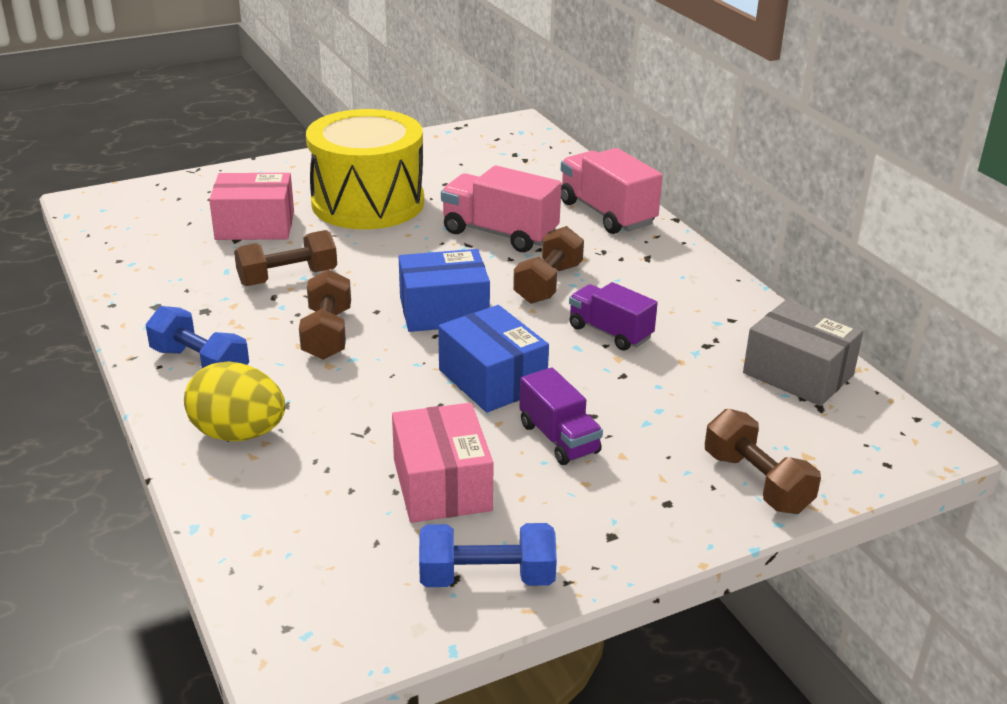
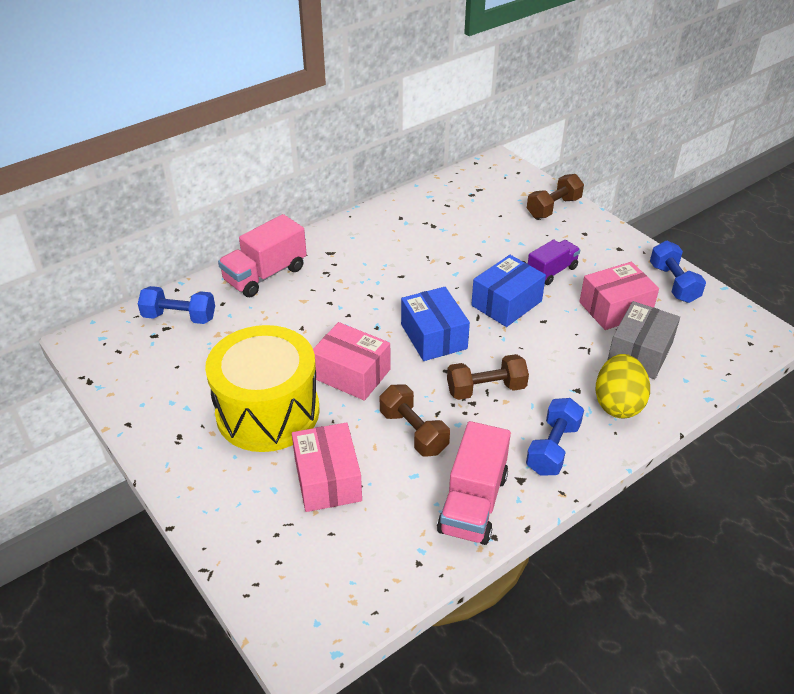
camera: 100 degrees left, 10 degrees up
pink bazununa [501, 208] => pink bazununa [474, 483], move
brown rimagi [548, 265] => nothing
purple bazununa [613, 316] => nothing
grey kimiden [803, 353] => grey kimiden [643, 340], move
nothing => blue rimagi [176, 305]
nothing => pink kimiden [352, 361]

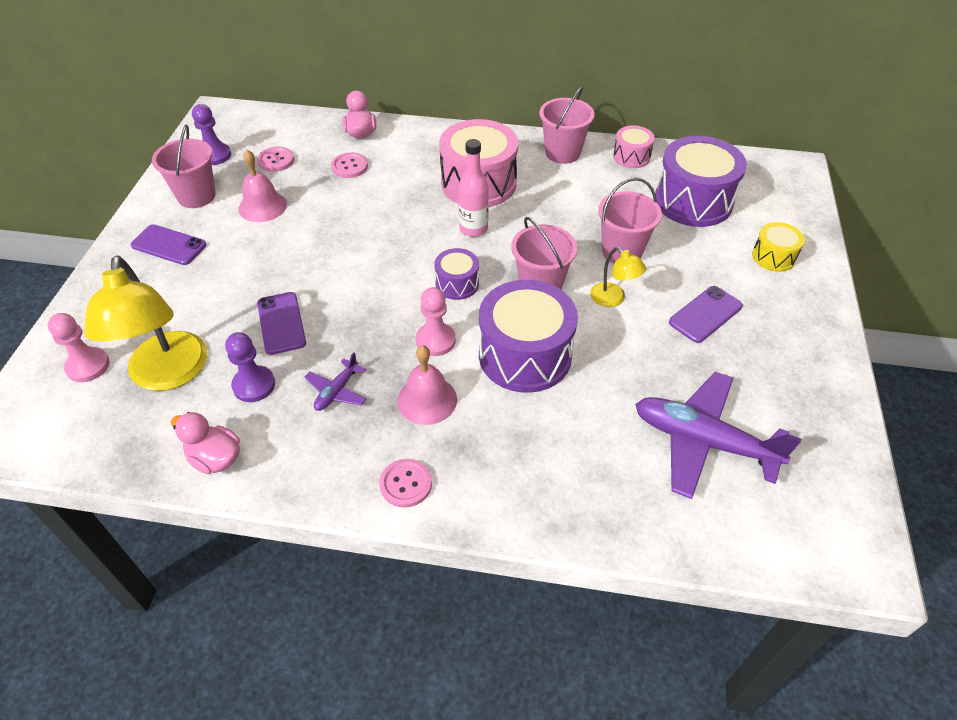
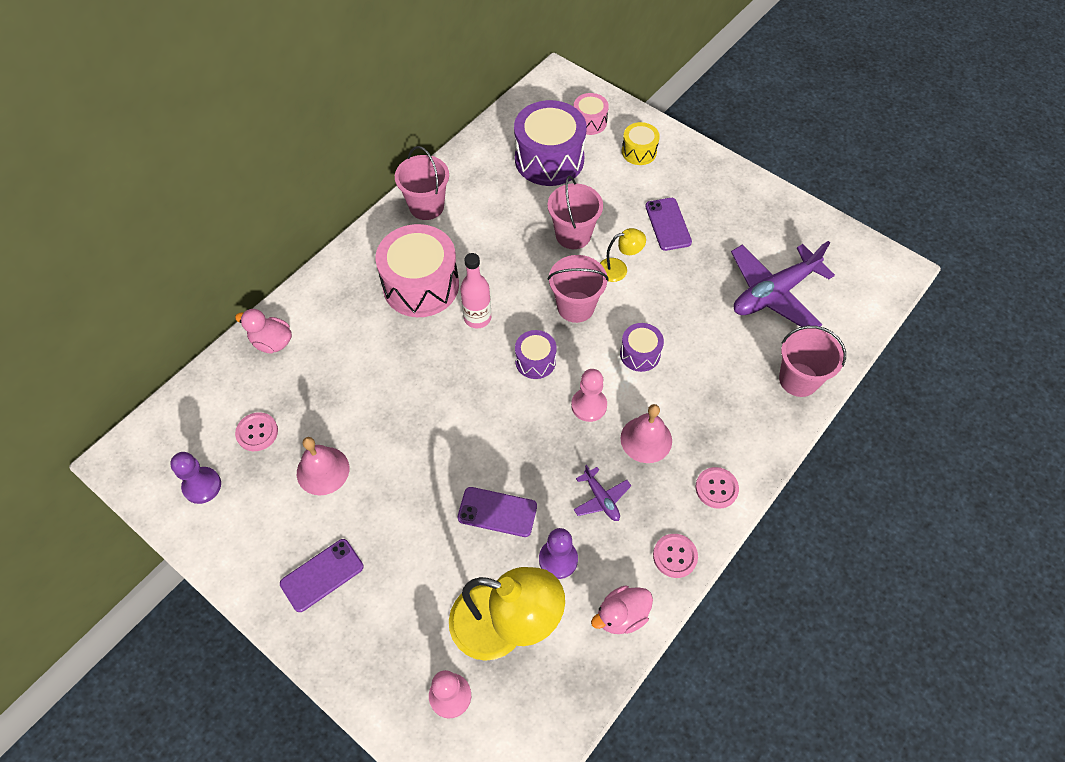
camera: 60 degrees left, 10 degrees up
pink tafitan [184, 166] => pink tafitan [812, 361], move
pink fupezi [634, 146] => pink fupezi [591, 114], move
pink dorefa [349, 165] => pink dorefa [675, 556], move
purple fupezi [528, 336] => purple fupezi [642, 347], x0.51

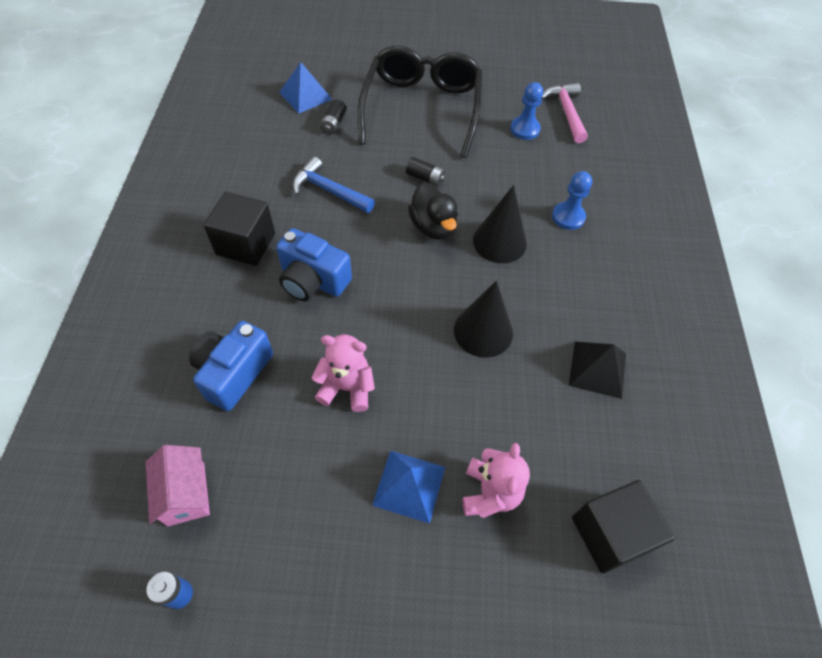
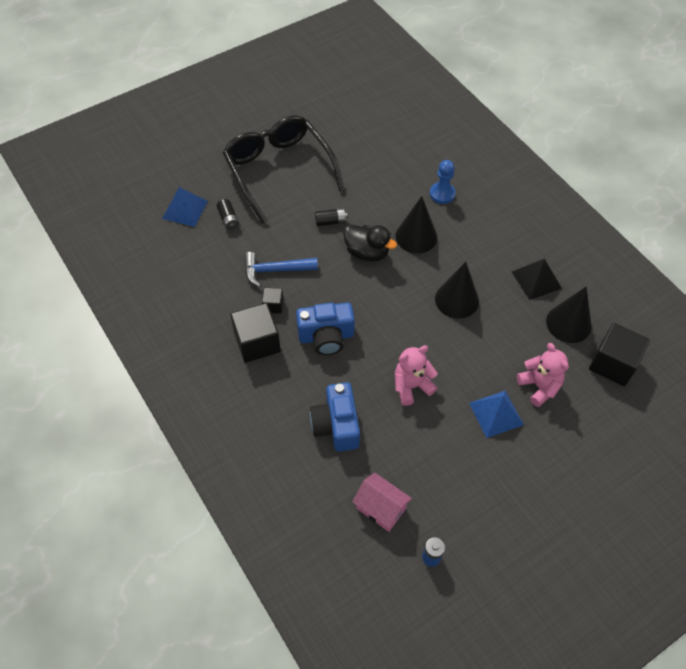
camera: 35 degrees left, 0 degrees up
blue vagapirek [526, 111] => nothing
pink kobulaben [565, 113] => nothing
nothing => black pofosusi [568, 314]
nothing => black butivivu [273, 301]

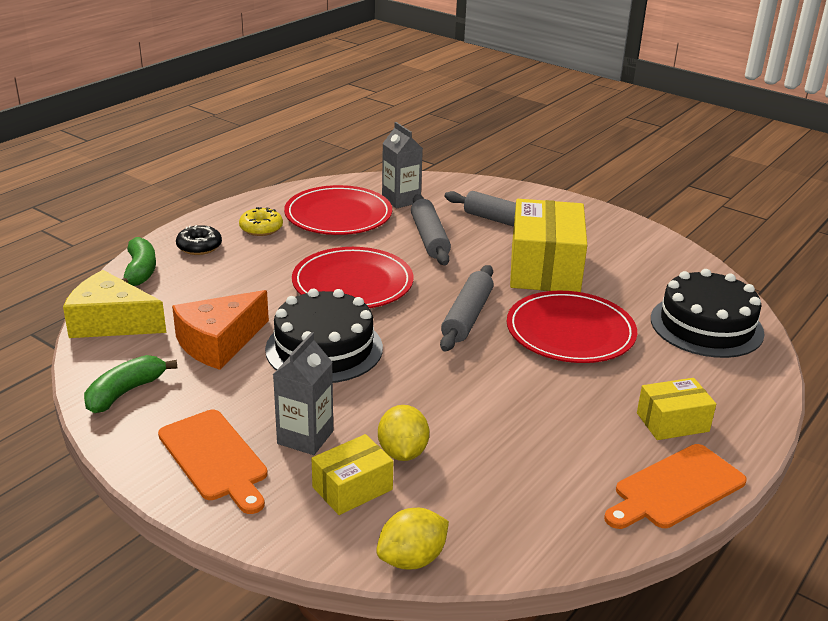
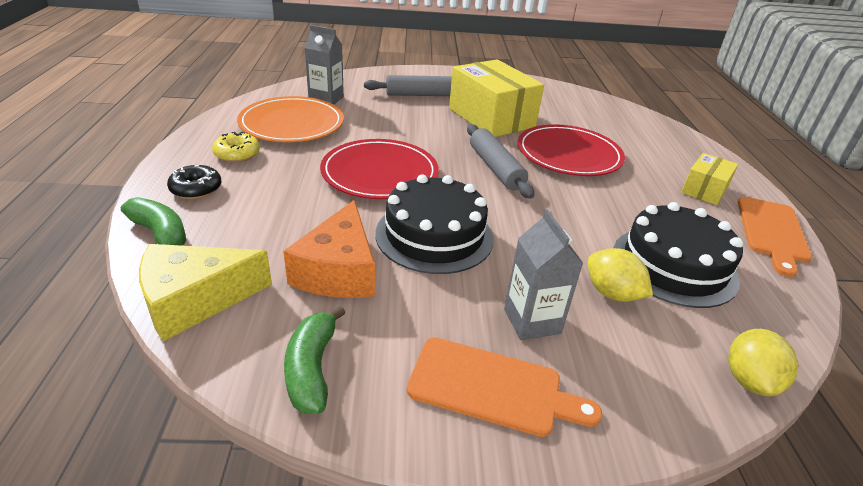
camera: 40 degrees left, 5 degrees up
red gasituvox [338, 210] => orange gasituvox [290, 119]
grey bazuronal [431, 229] => nothing
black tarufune [708, 313] => black tarufune [678, 255], move
yellow kimiden [352, 474] => nothing

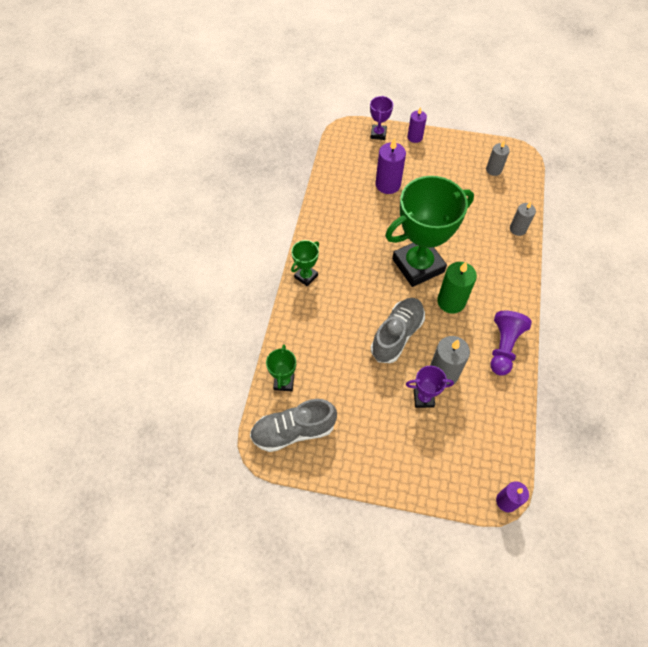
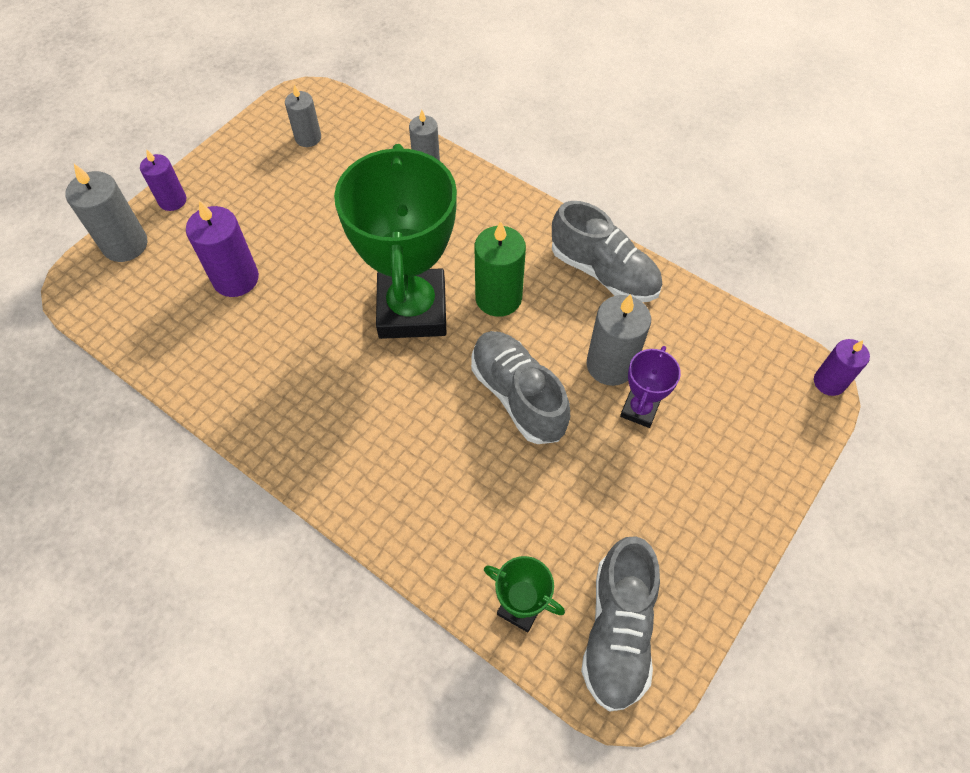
camera: 65 degrees left, 0 degrees up
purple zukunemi [381, 118] => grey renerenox [106, 213]
green zukunemi [305, 263] => nothing
purple vagapirek [511, 343] => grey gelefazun [607, 251]

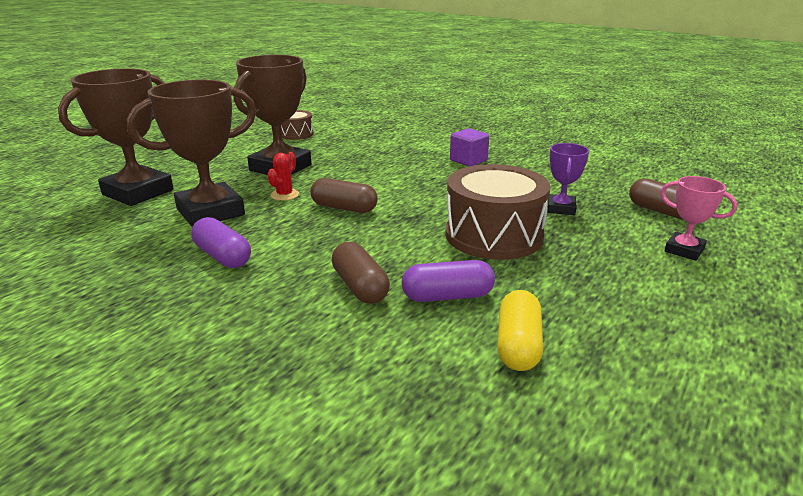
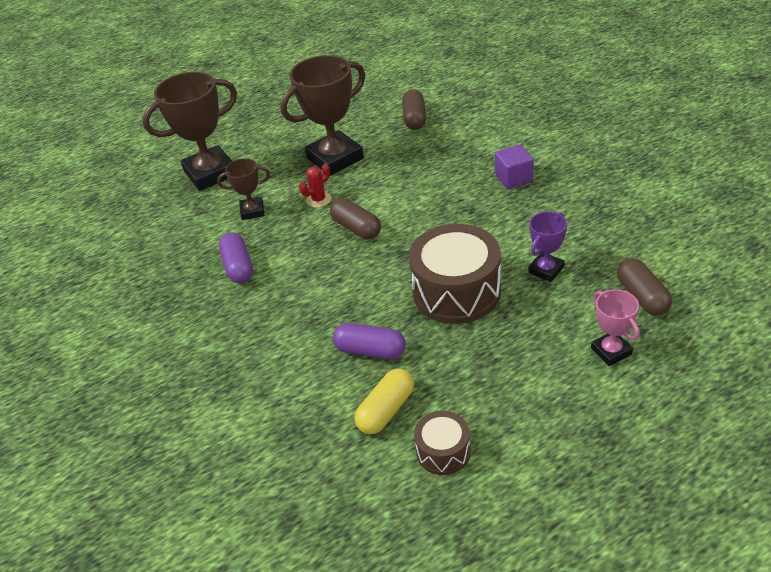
camera: 30 degrees right, 15 degrees up
brown zukunemi [191, 153] => brown zukunemi [243, 189], x0.51
brown fupezi [297, 125] => brown fupezi [442, 443], move
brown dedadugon [361, 273] => brown dedadugon [414, 109], move

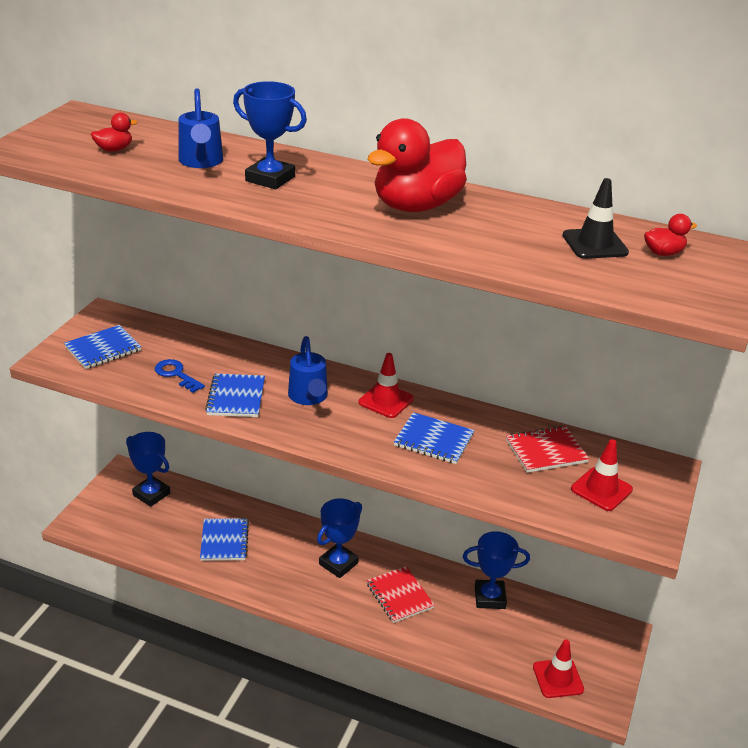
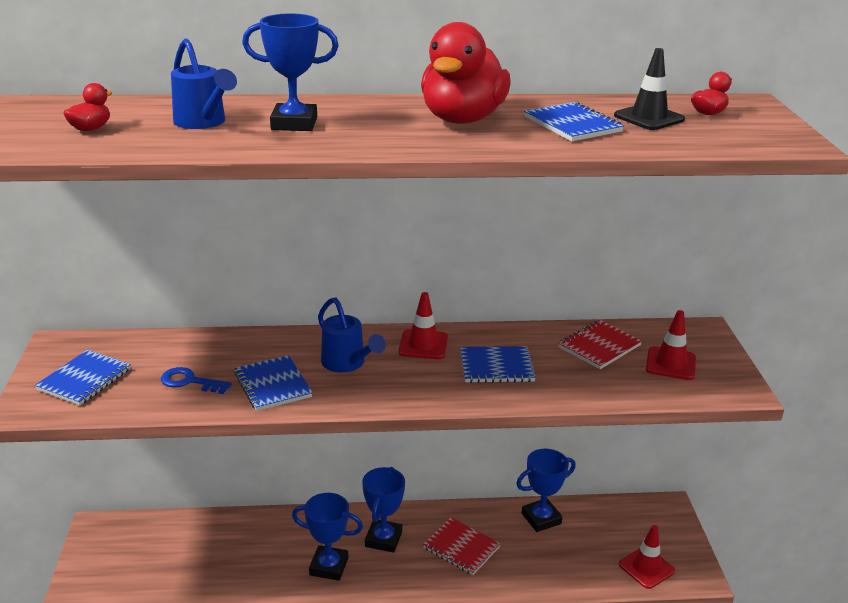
camera: 25 degrees left, 5 degrees down
blue zukunemi [148, 469] => blue zukunemi [327, 537], move
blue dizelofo [224, 539] => blue dizelofo [574, 121], move

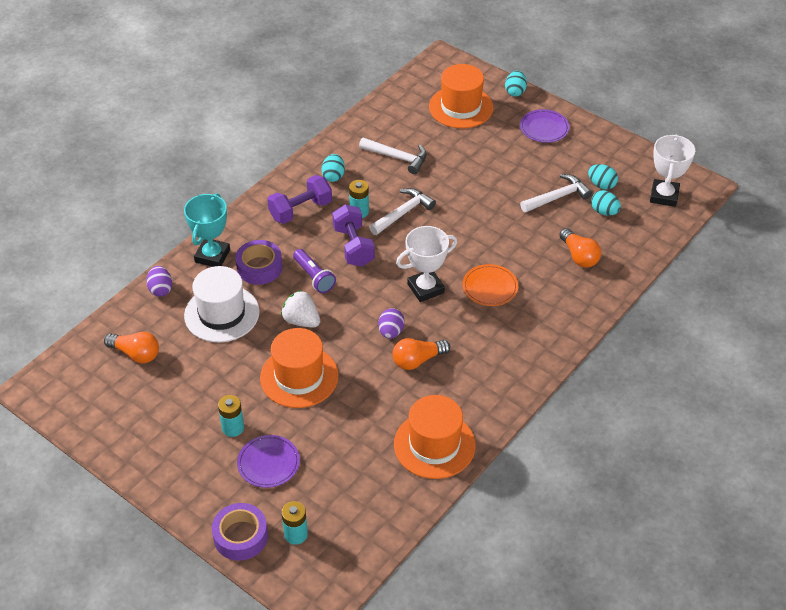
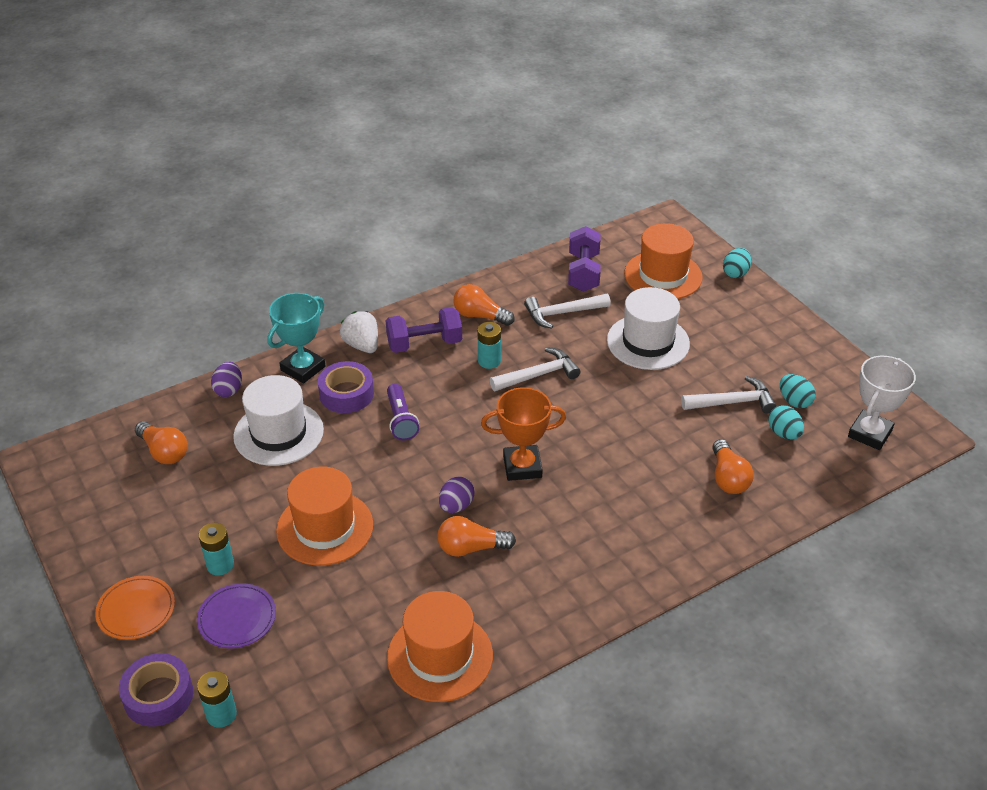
camera: 20 degrees right, 5 degrees down
purple gasituvox [545, 126] => nothing
white kobulaben [393, 156] => white kobulaben [567, 311], 120 degrees clockwise
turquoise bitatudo [333, 168] => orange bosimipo [484, 305]
purple rimagi [353, 235] => purple rimagi [584, 259], move
white zukunemi [426, 264] => orange zukunemi [523, 434]
orange gasituvox [490, 285] => orange gasituvox [135, 608], move
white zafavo [300, 309] => white zafavo [359, 332], move
nothing => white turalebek [648, 328]

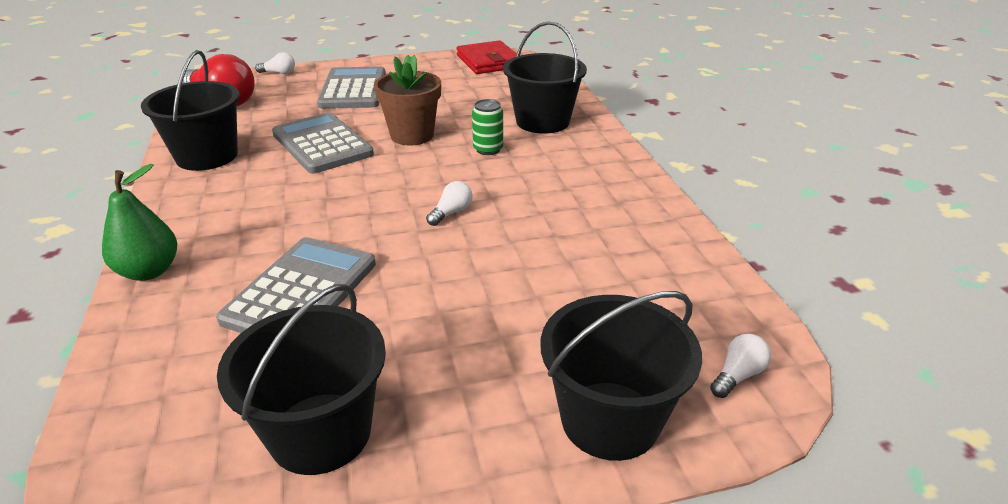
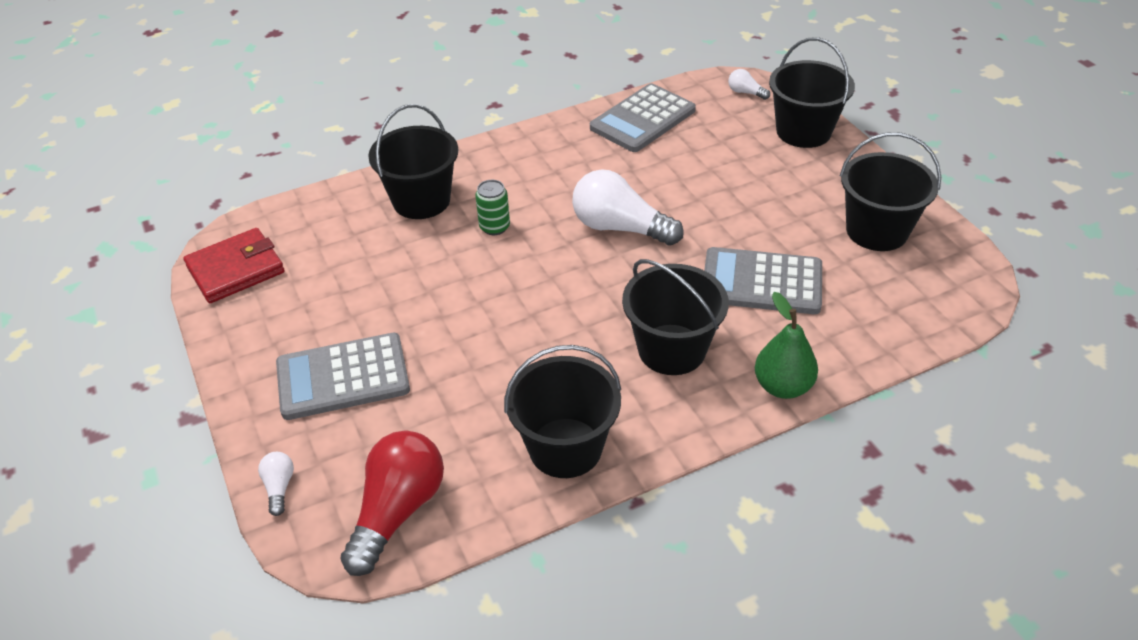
camera: 100 degrees left, 10 degrees up
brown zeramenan [407, 100] => nothing
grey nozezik [323, 143] => grey nozezik [643, 117], move
white bosimipo [449, 203] => white bosimipo [628, 207], x2.21
nothing => black tafitan [675, 317]

